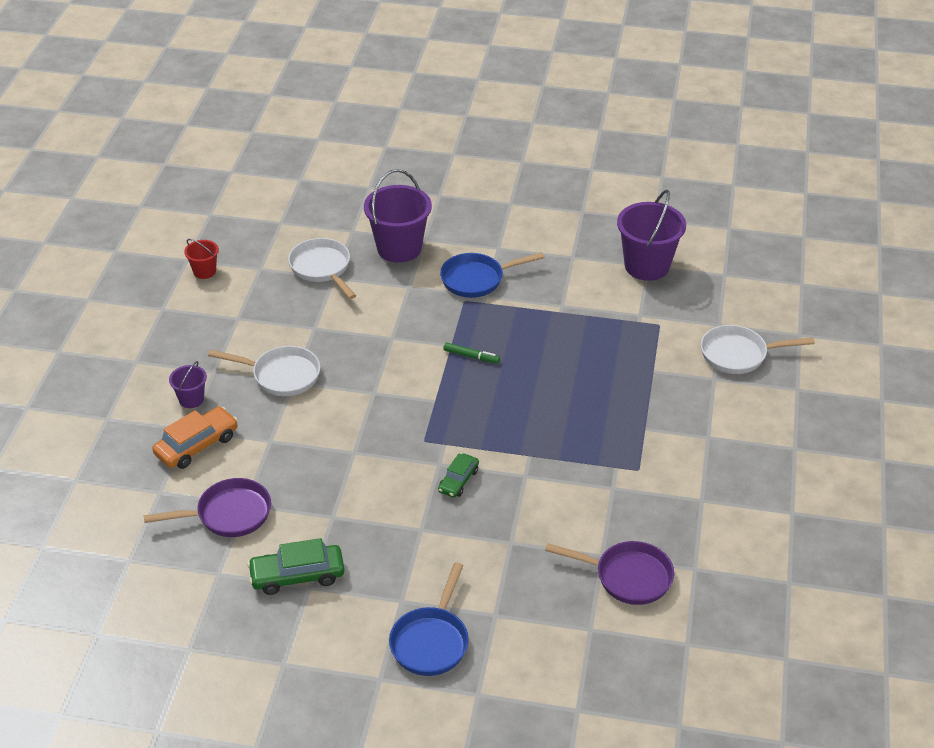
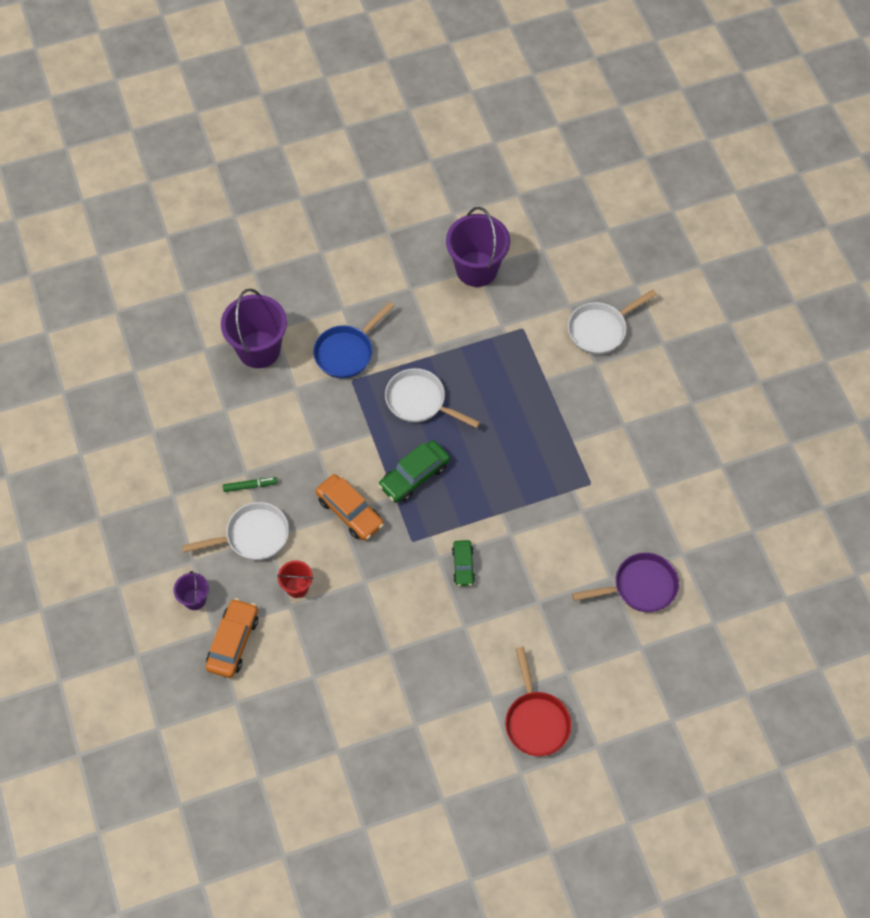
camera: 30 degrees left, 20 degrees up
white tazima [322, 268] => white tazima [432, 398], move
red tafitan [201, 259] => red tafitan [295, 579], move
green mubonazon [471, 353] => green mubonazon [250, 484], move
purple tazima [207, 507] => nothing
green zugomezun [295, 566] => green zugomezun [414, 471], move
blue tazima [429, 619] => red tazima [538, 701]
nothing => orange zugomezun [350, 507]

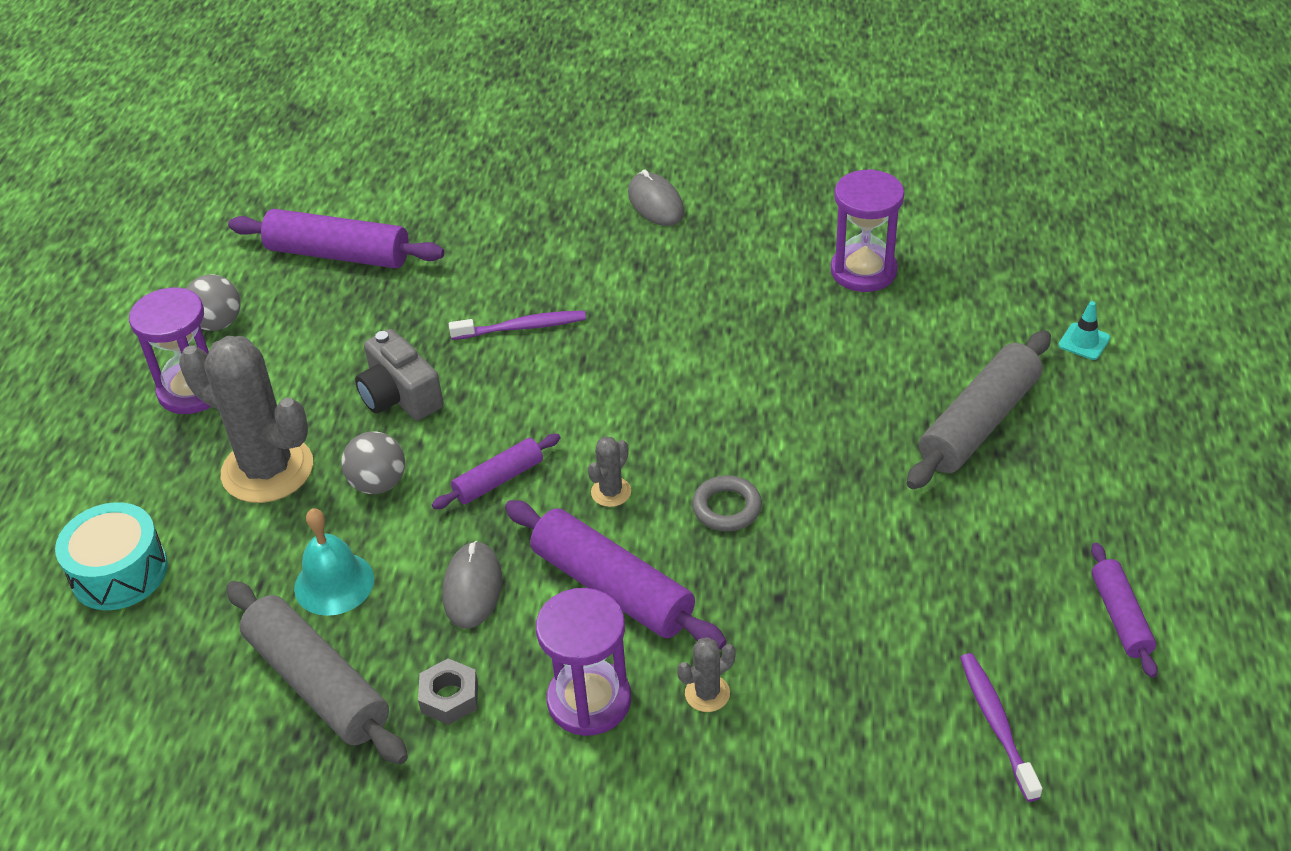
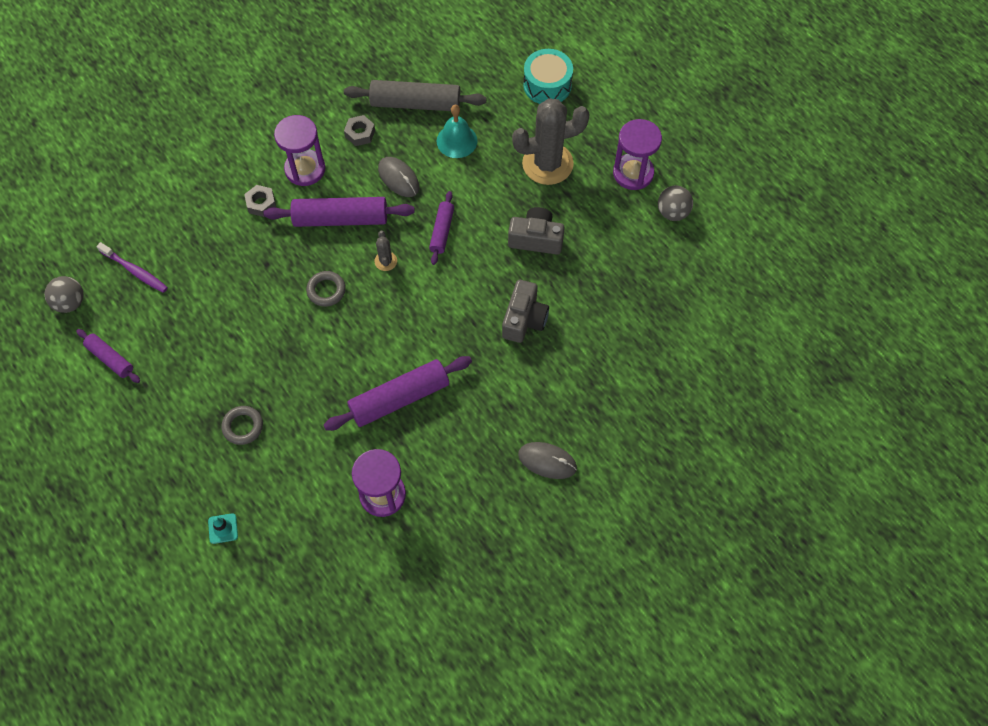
camera: 135 degrees right, 20 degrees up
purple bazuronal [336, 238] => purple bazuronal [398, 393], move
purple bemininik [517, 325] => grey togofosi [525, 311]
grey bazuronal [979, 409] => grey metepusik [242, 425]
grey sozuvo [373, 463] => grey sozuvo [64, 294], move
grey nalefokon [706, 674] => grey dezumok [260, 201]

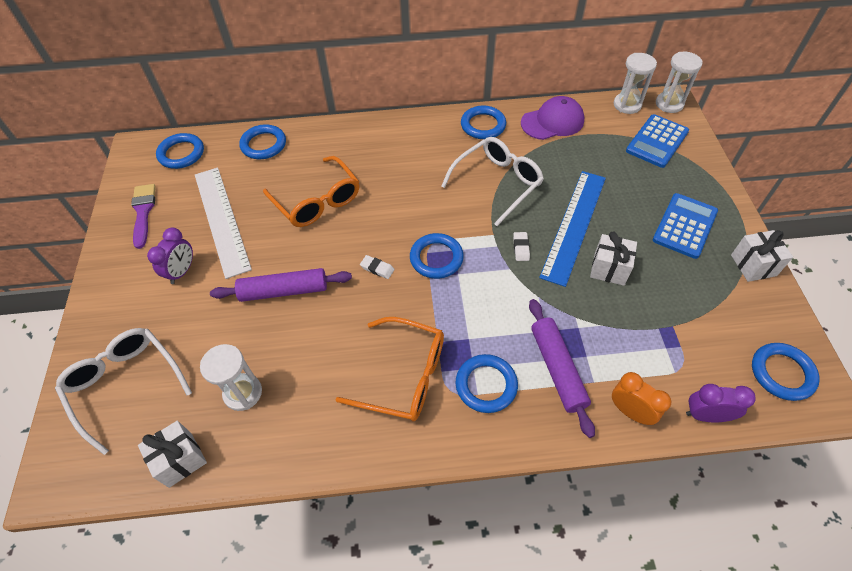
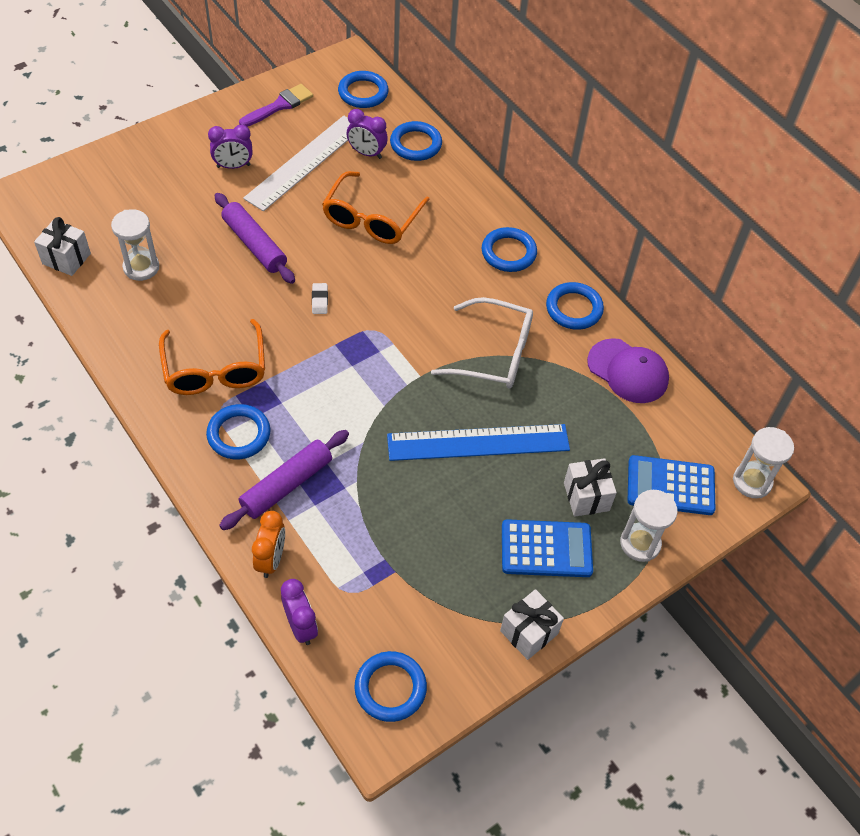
camera: 55 degrees right, 0 degrees up
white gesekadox [635, 83] => white gesekadox [649, 526], move
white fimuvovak [613, 258] => white fimuvovak [590, 487], move
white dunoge [521, 246] => nothing
blue metepusik [437, 256] => blue metepusik [509, 249], move
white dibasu [123, 391] => nothing
nothing => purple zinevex [367, 134]

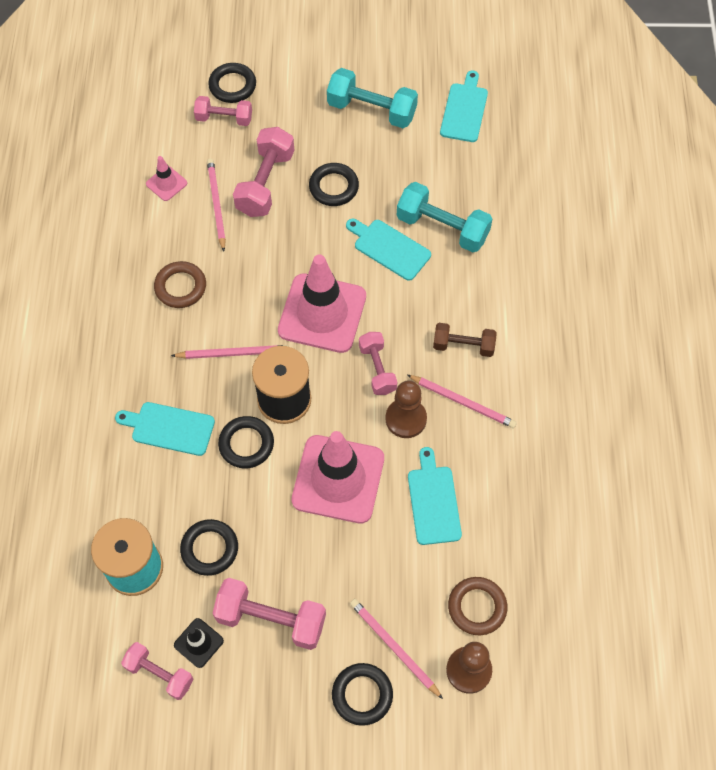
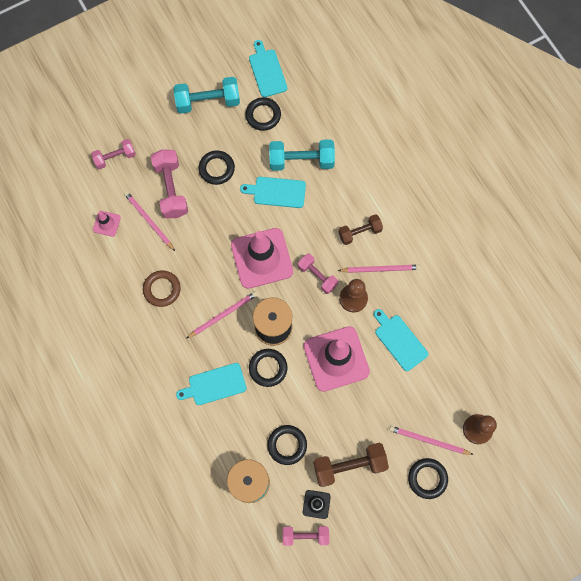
camera: 30 degrees left, 10 degrees up
black metepusik [232, 83] => black metepusik [263, 114], move
brown metepusik [477, 606] => nothing
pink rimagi [269, 614] => brown rimagi [351, 465]

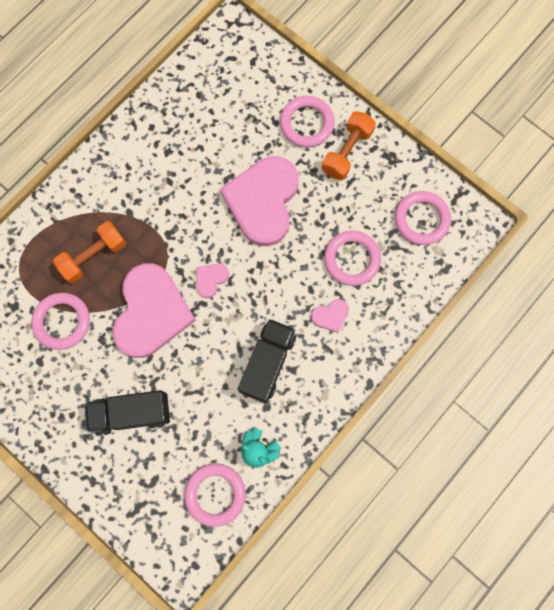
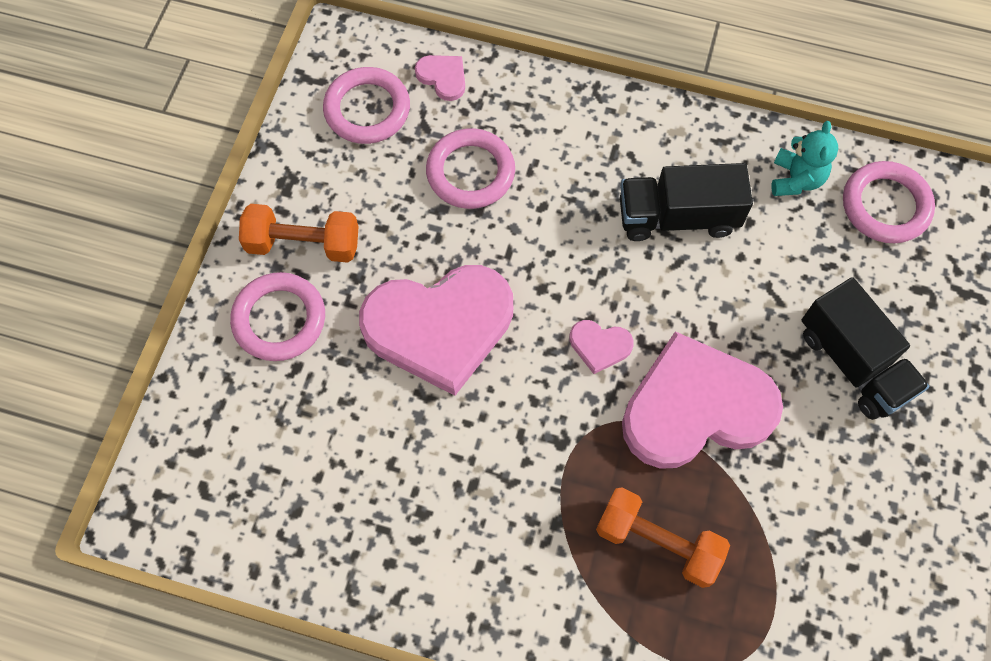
camera: 115 degrees left, 10 degrees down
pink metepusik [60, 321] => nothing
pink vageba [330, 316] => pink vageba [440, 78], move

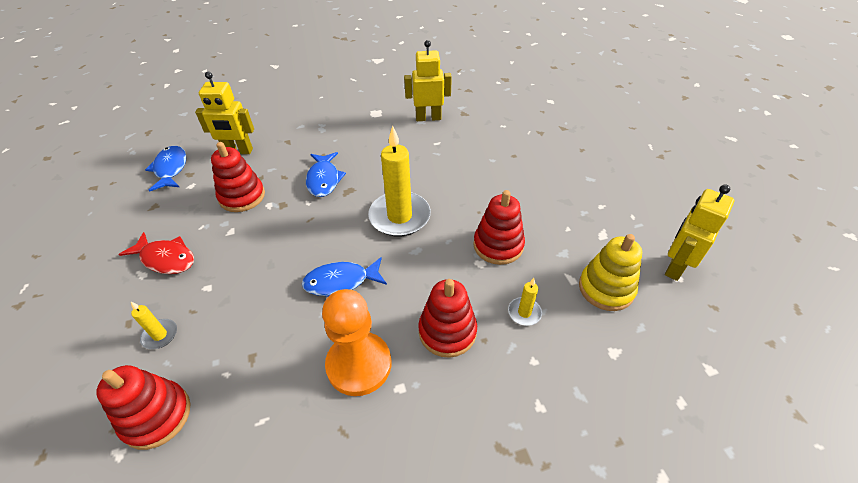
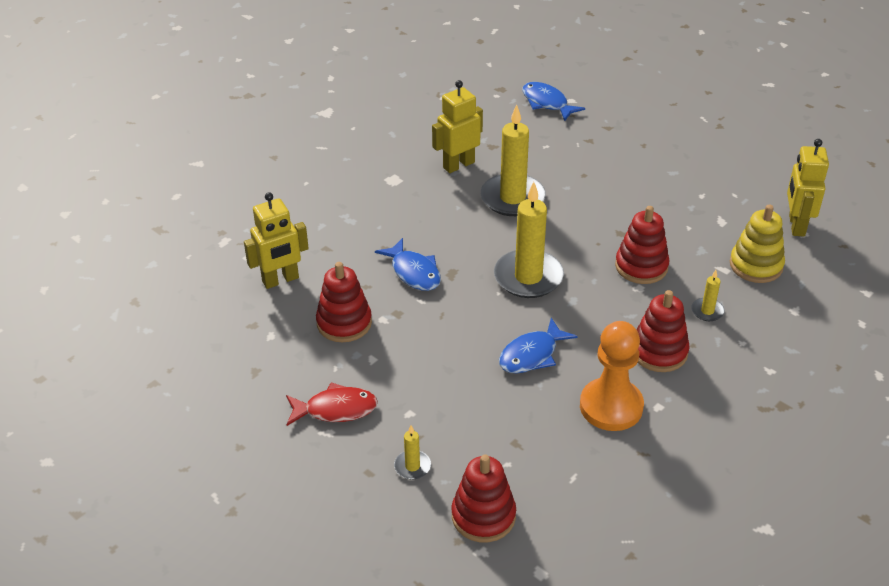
camera: 30 degrees left, 5 degrees down
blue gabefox [165, 169] => blue gabefox [553, 101], move
nothing => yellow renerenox [513, 160]

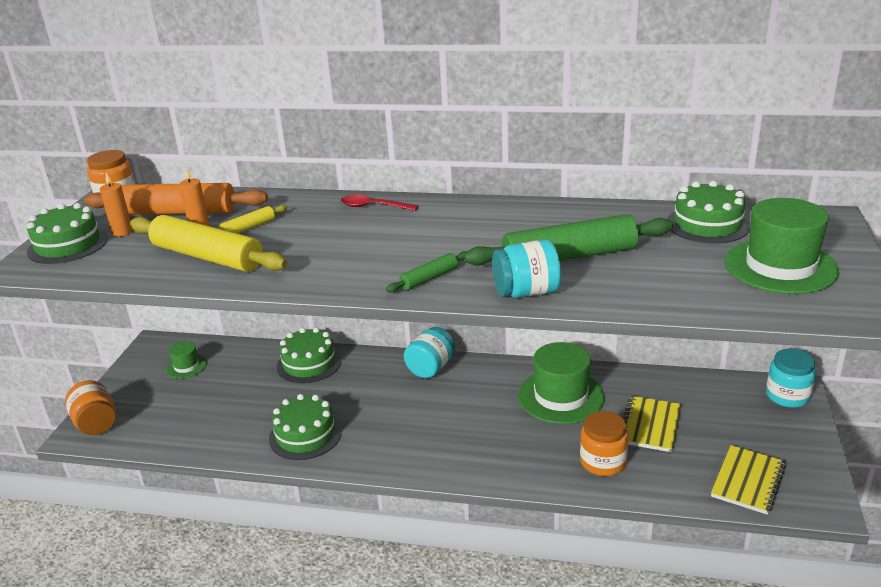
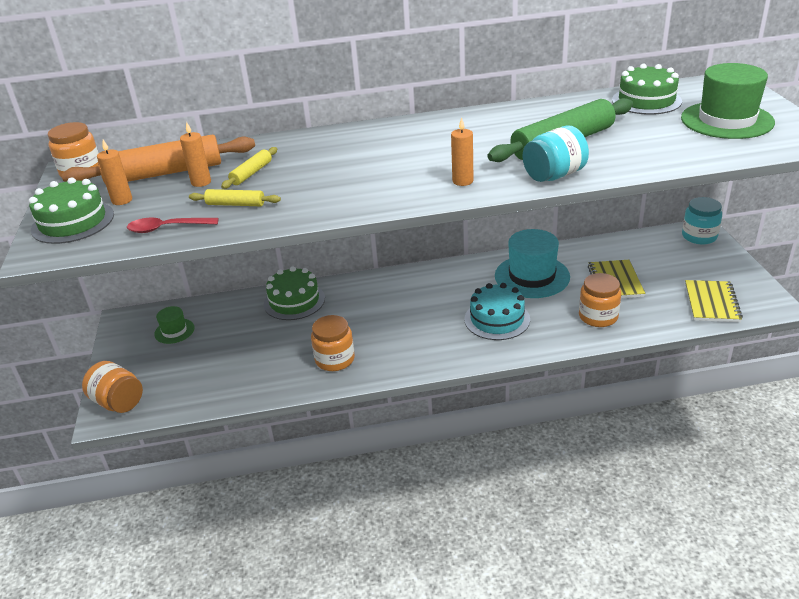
camera: 20 degrees left, 5 degrees up
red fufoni [379, 203] => red fufoni [172, 225], move
yellow bazuronal [208, 243] => yellow bazuronal [235, 197], x0.47
green bazuronal [426, 271] => orange renerenox [462, 151]
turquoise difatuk [429, 352] => nothing
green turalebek [561, 383] => turquoise turalebek [532, 263]
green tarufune [305, 427] => orange difatuk [333, 343]
nothing => turquoise tarufune [497, 311]

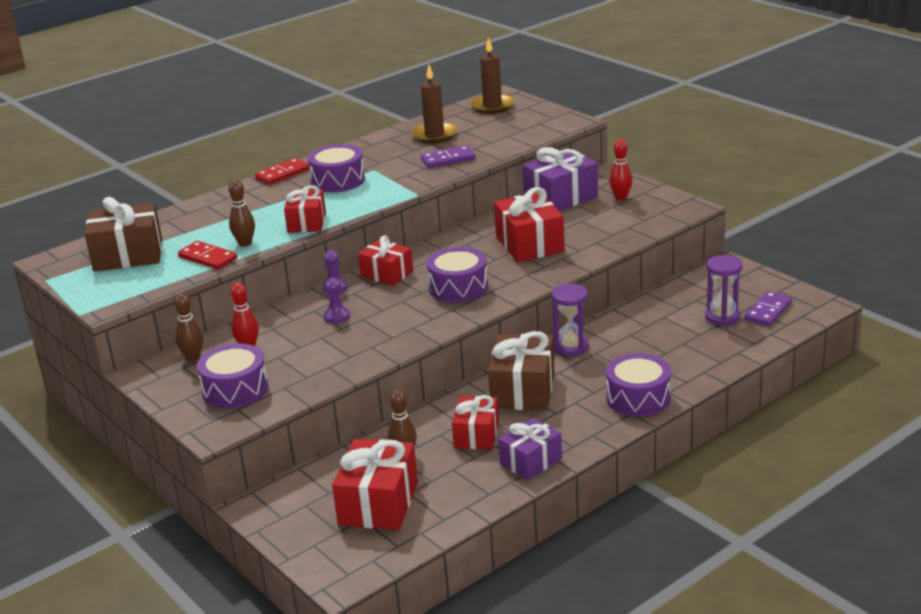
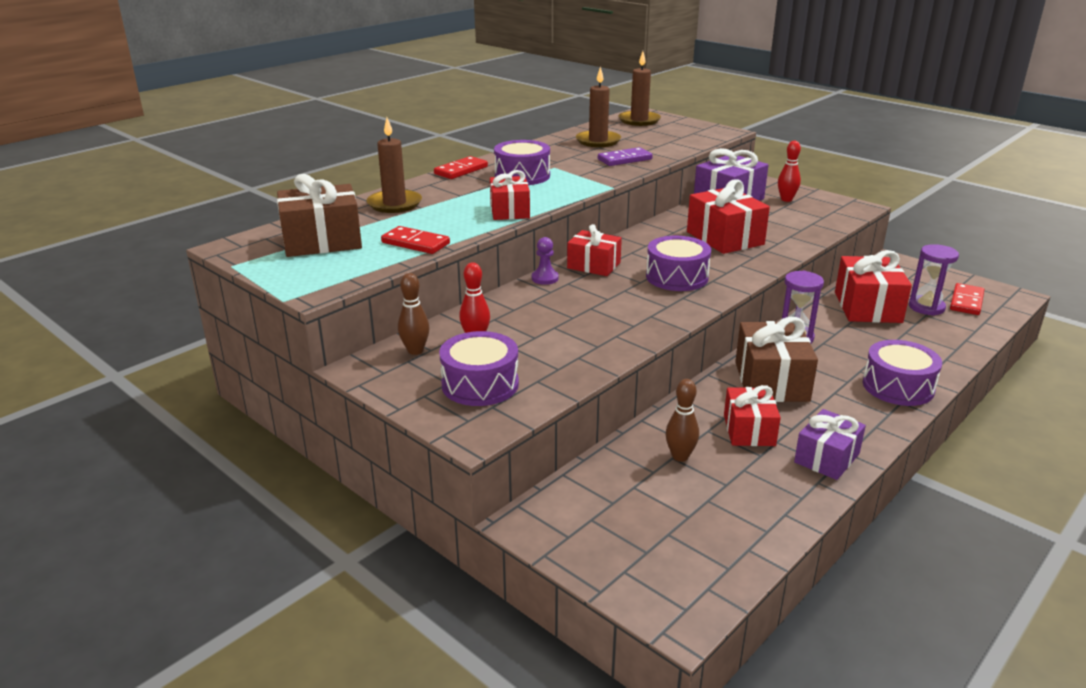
camera: 10 degrees left, 0 degrees up
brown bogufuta [241, 213] => nothing
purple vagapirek [336, 300] => nothing
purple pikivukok [768, 308] => red pikivukok [967, 299]
red fimuvovak [375, 484] => red fimuvovak [873, 286], move
nothing => brown renerenox [394, 165]

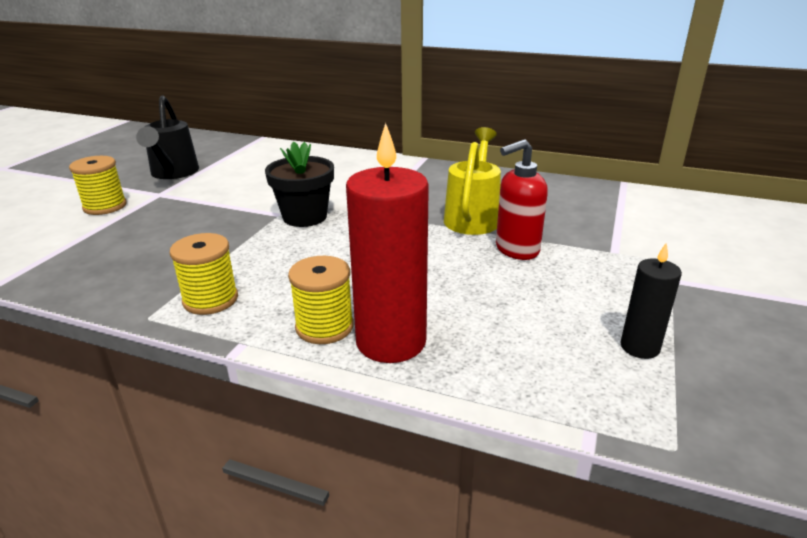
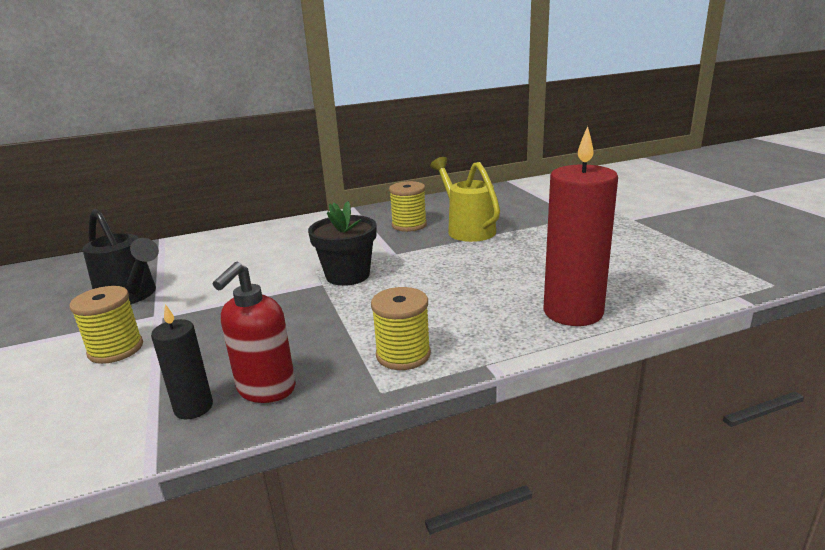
camera: 40 degrees left, 5 degrees down
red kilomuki [522, 199] => red kilomuki [254, 332], move
black renerenox [651, 301] => black renerenox [182, 361], move
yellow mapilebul [321, 300] => yellow mapilebul [408, 206], move

